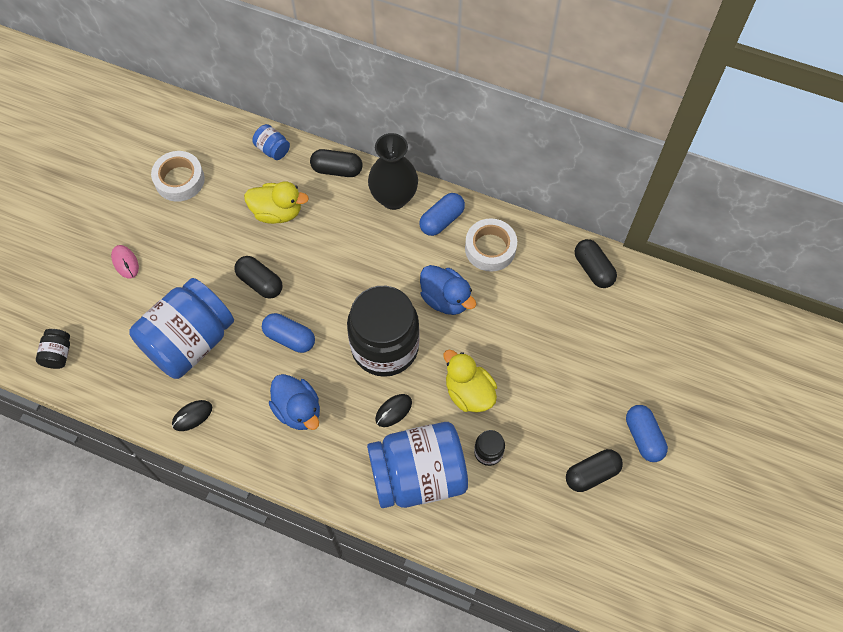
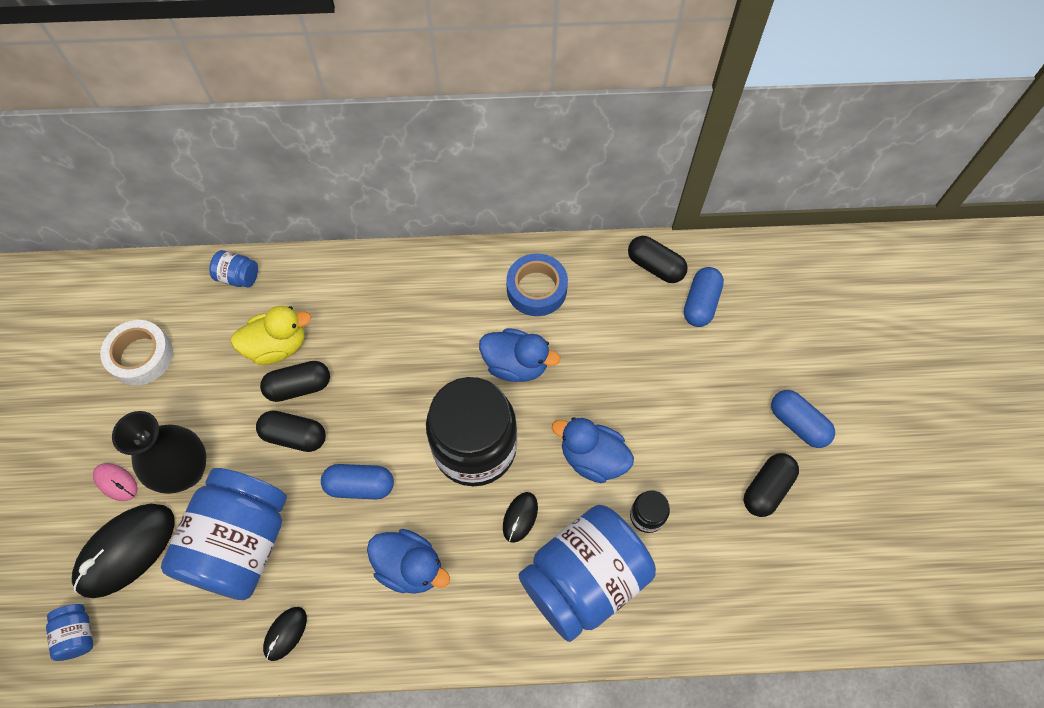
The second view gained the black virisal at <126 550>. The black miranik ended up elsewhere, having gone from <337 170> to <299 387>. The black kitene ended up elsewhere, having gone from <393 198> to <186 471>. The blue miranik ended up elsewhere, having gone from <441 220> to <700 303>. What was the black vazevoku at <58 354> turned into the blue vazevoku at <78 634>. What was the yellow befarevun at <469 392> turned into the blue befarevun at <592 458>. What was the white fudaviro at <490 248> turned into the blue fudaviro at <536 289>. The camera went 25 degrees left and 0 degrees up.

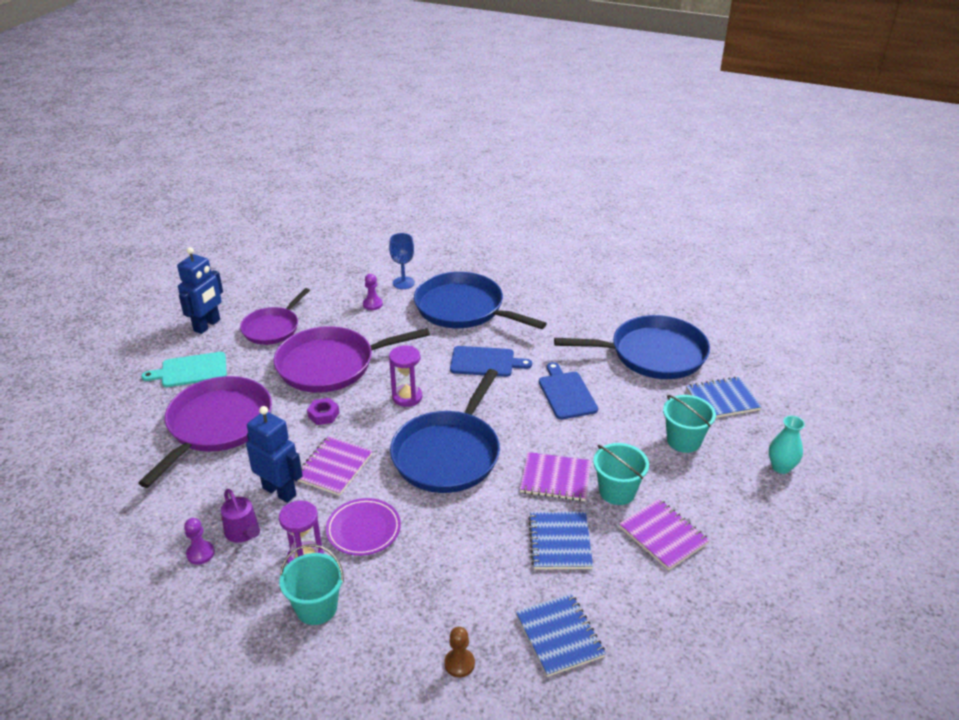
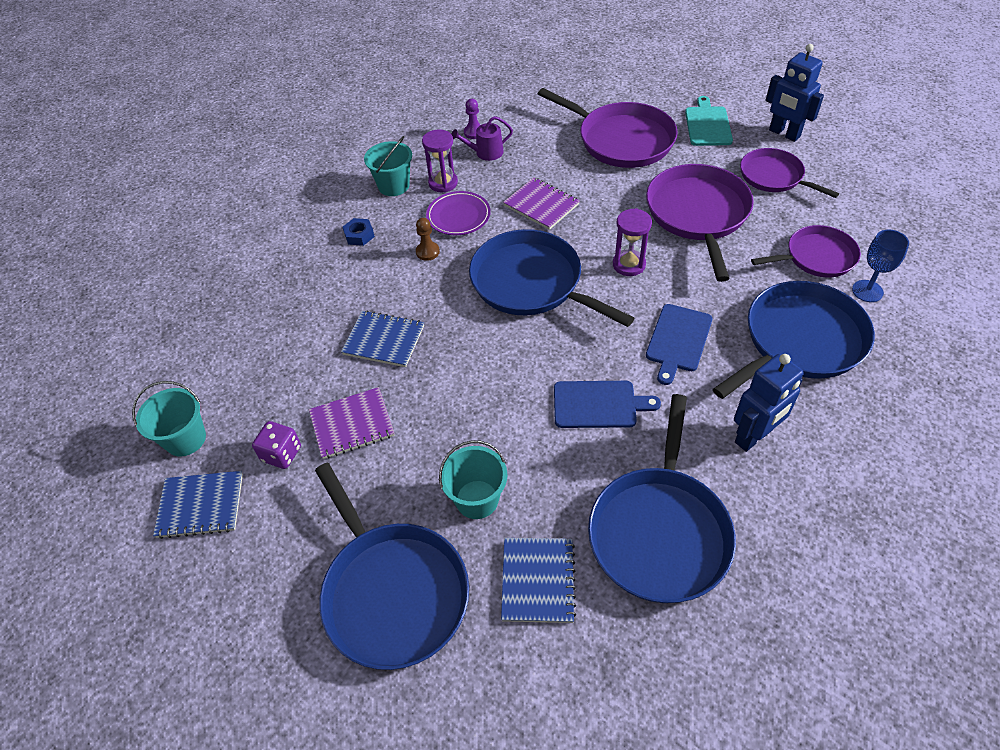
The second view lost the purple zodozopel at <323 415>. The second view lost the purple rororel at <555 478>. The second view gained the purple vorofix at <281 454>. The second view gained the blue zodozopel at <359 235>. The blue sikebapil ended up elsewhere, having gone from <279 491> to <754 436>. The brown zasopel ended up elsewhere, having gone from <459 663> to <427 252>. The blue rororel ended up elsewhere, having gone from <559 636> to <201 505>. The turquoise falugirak ended up elsewhere, having gone from <617 491> to <185 439>. Where the purple zasopel stood at <372 304>, the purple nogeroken came to stand at <816 257>. Where the turquoise kitene stood at <781 467>, the blue nogeroken came to stand at <392 592>. The camera went 110 degrees right and 15 degrees up.

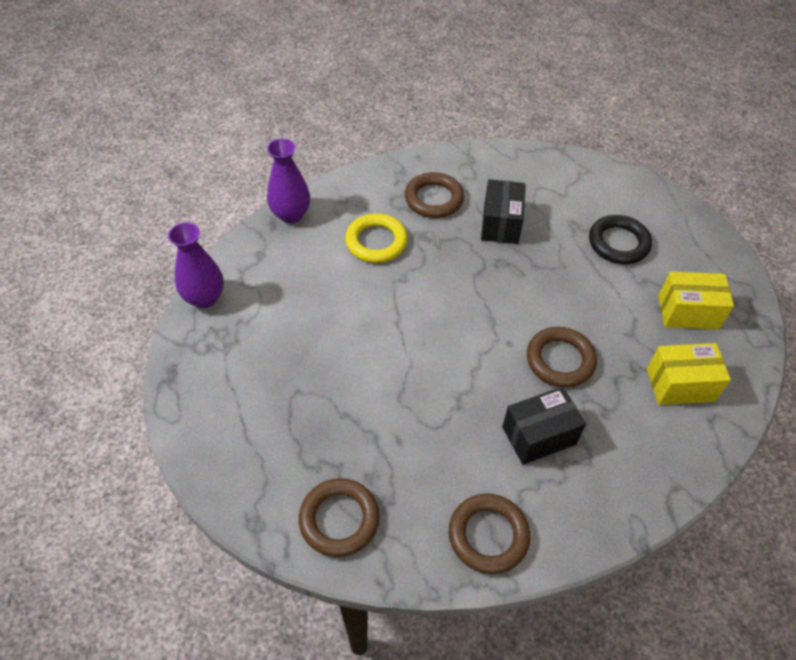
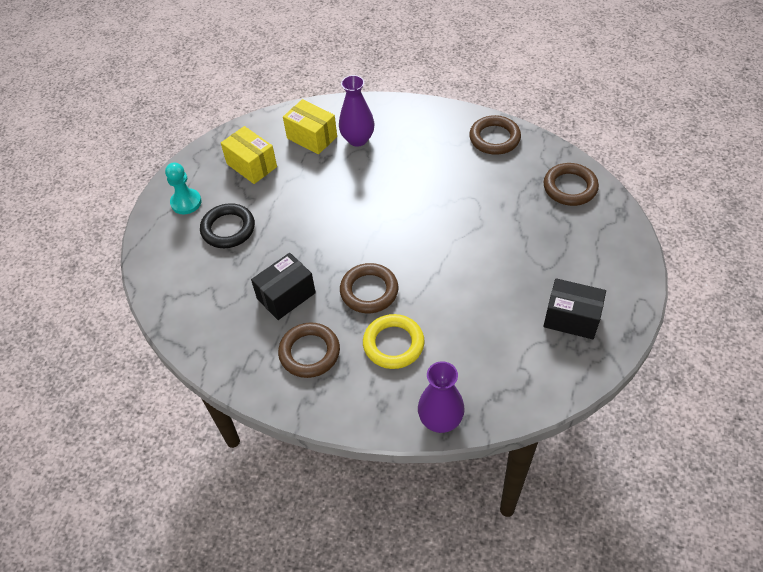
The second view gained the turquoise zasopel at <186 202>. The purple kitene ended up elsewhere, having gone from <204 298> to <358 139>. The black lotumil ended up elsewhere, having gone from <539 435> to <571 318>. The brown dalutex ended up elsewhere, having gone from <560 360> to <369 291>. The camera went 135 degrees left and 0 degrees up.

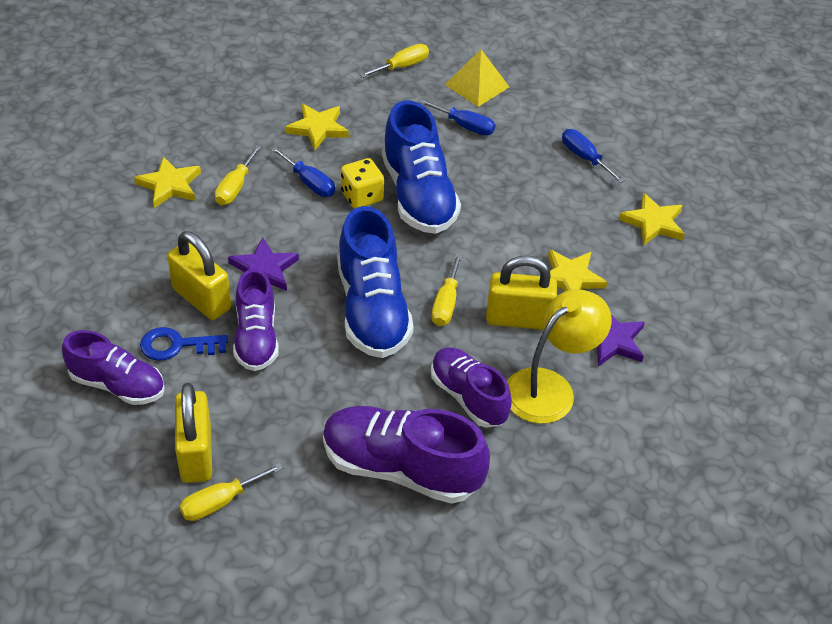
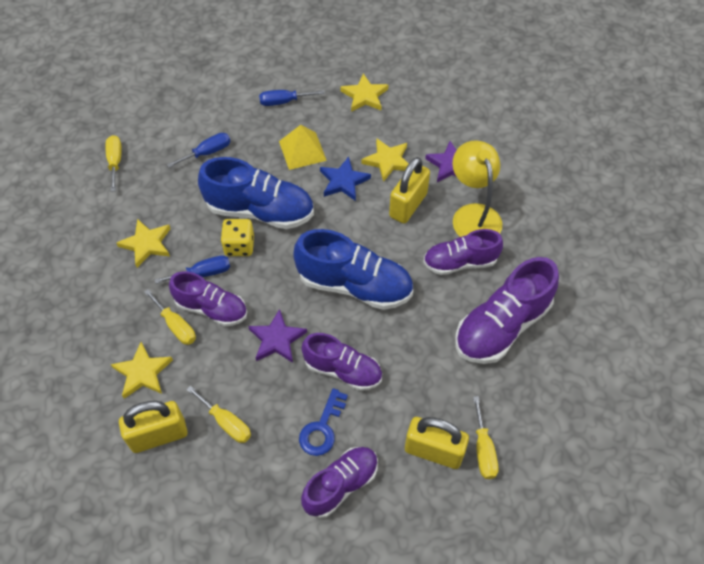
The second view gained the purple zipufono at <212 308>. The second view gained the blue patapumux at <343 181>. The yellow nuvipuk ended up elsewhere, having gone from <202 299> to <159 435>. The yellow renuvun ended up elsewhere, having gone from <446 303> to <226 422>. The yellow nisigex ended up elsewhere, having gone from <477 85> to <302 150>. The camera went 60 degrees left and 10 degrees up.

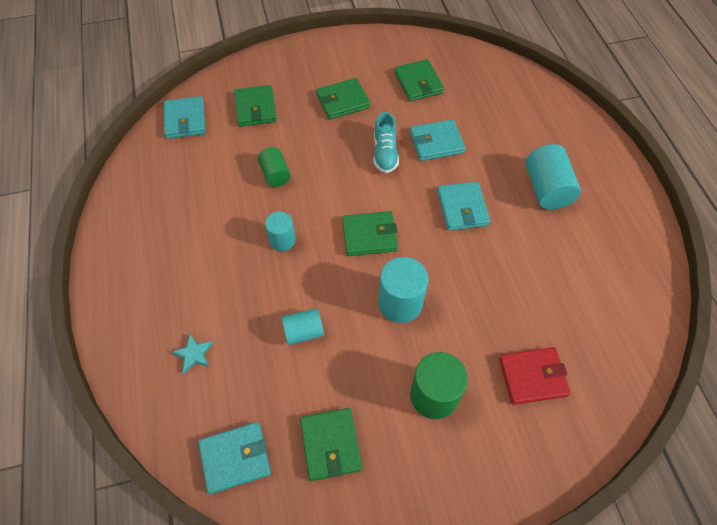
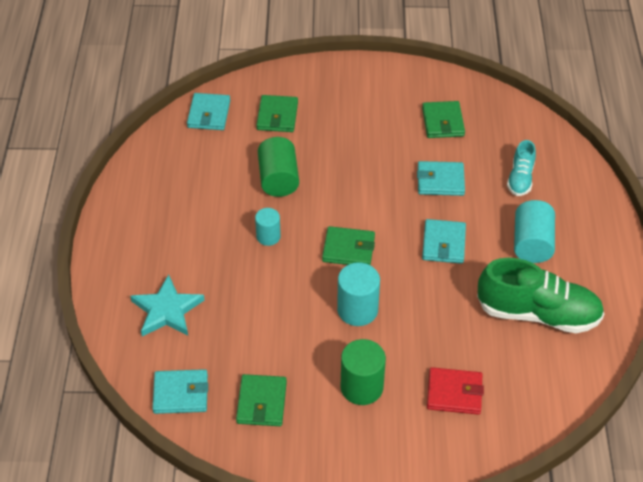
The second view lost the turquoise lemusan at <303 331>. The second view lost the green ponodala at <343 101>. The second view gained the green zipufono at <538 313>. The turquoise zipufono ended up elsewhere, having gone from <385 153> to <520 178>. The size of the turquoise patapumux at <194 354> changed by a factor of 2.05. The size of the green lemusan at <275 174> changed by a factor of 1.60. The camera went 15 degrees right and 10 degrees down.

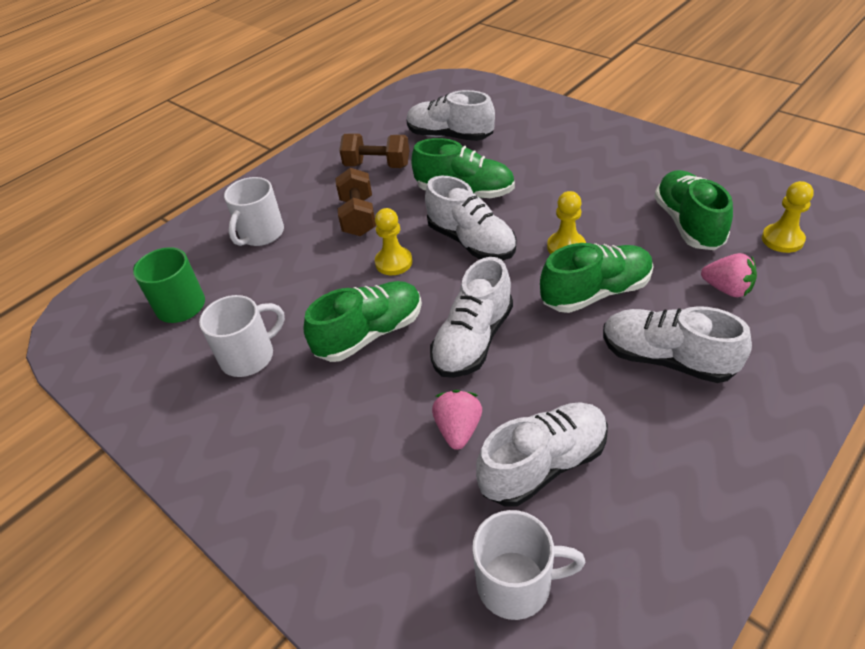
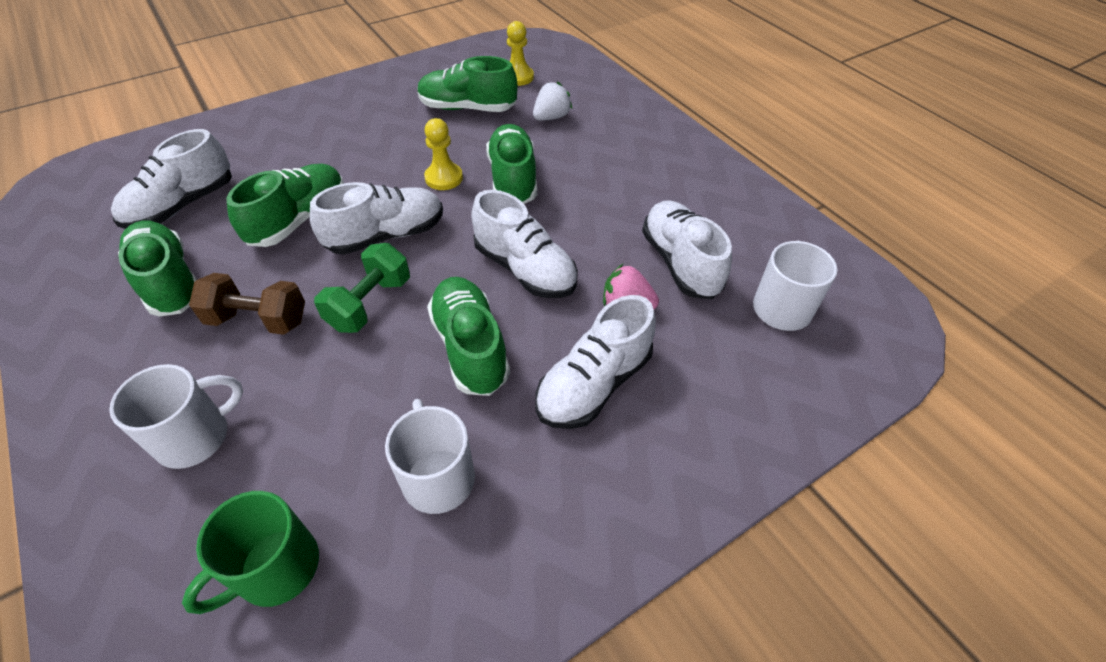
The white zipufono ended up elsewhere, having gone from <666 359> to <594 384>. Where the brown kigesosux stood at <377 165>, the green zipufono came to stand at <169 281>. Where the yellow zasopel stood at <393 262>, the green kigesosux came to stand at <370 304>. What was the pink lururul at <727 289> turned into the white lururul at <551 117>. The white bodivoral at <261 234> ended up facing another way, 75 degrees counterclockwise from before. The camera went 80 degrees left and 5 degrees up.

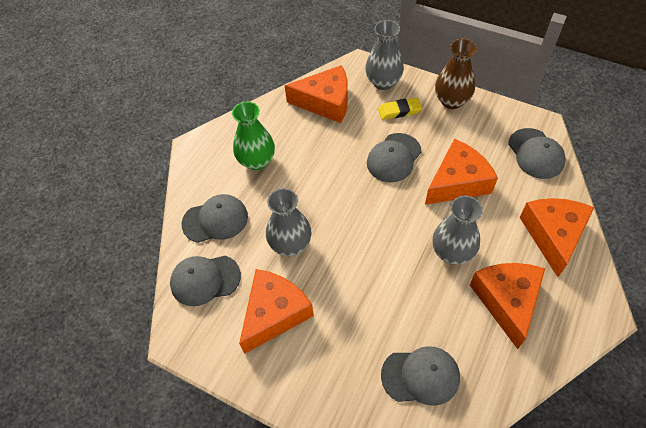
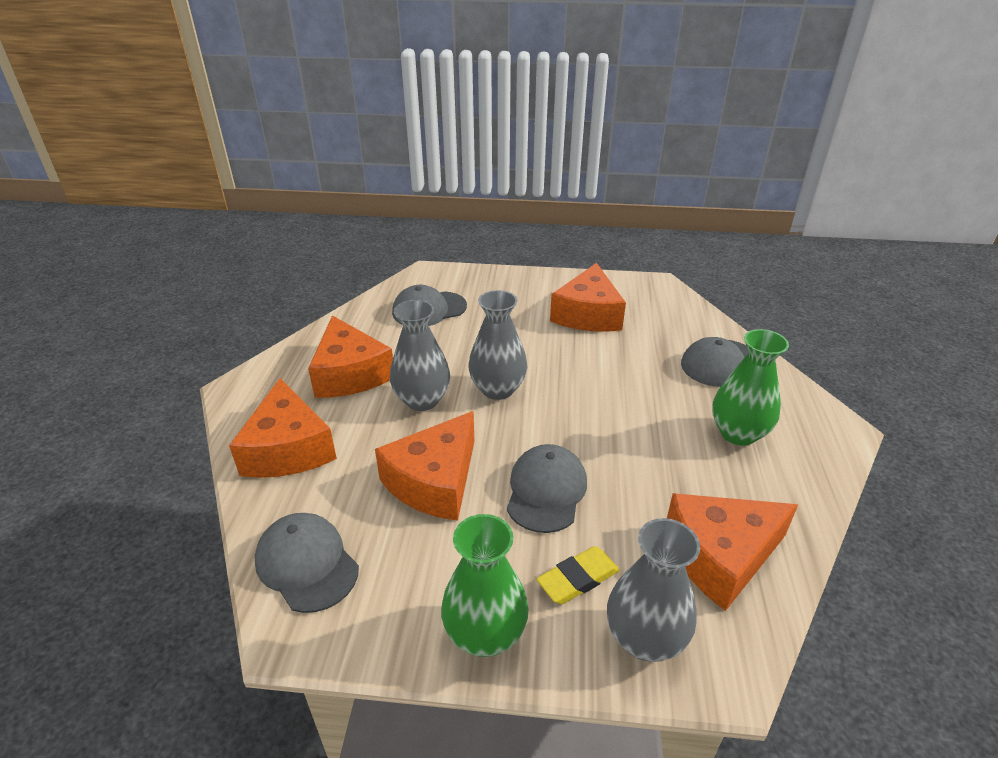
The second view lost the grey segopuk at <205 280>. The grey kitene ended up elsewhere, having gone from <290 244> to <497 389>. What was the brown kitene at <451 101> turned into the green kitene at <485 634>. The camera went 155 degrees right and 20 degrees down.

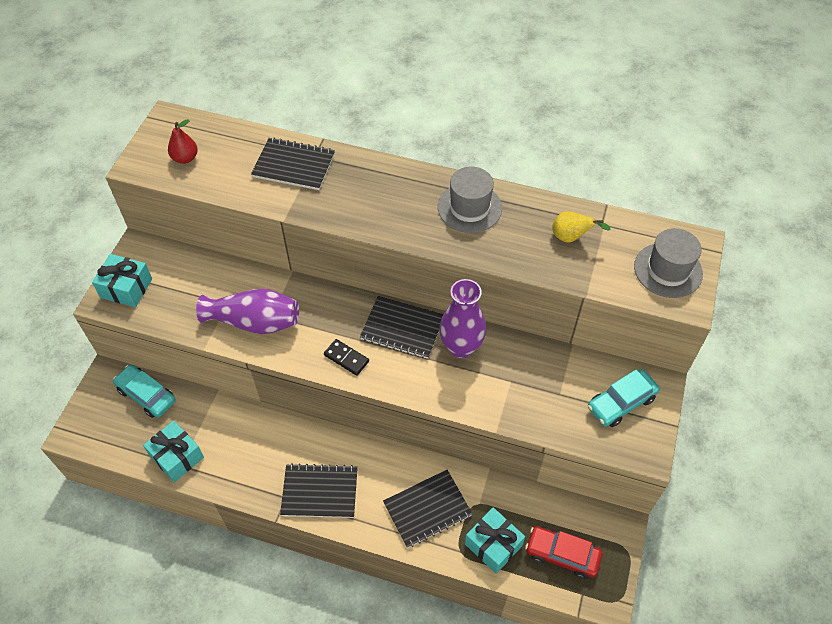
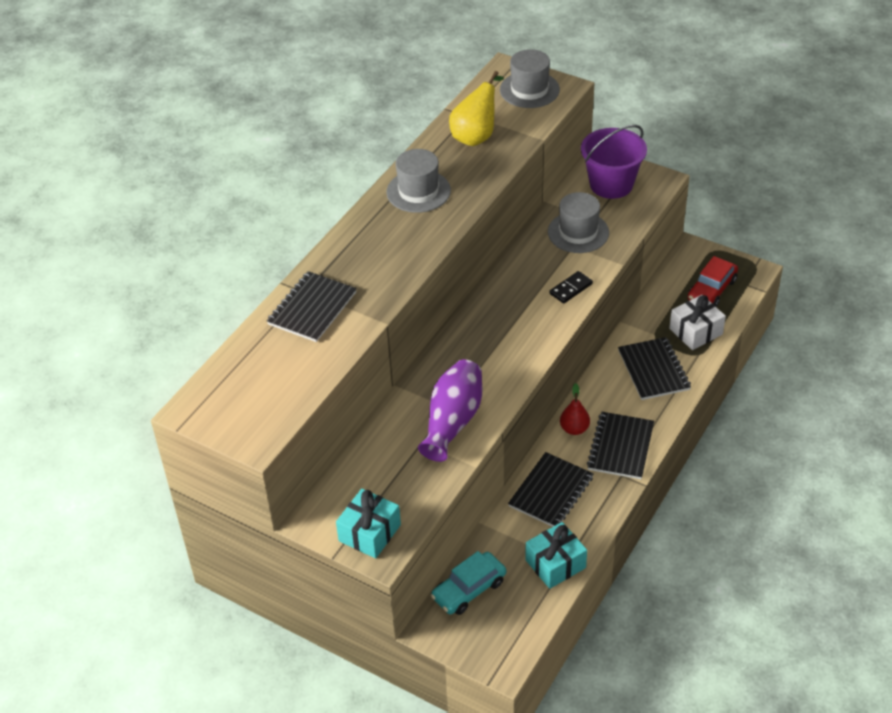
The second view lost the purple kitene at <461 347>. The second view gained the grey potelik at <578 232>. The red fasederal ended up elsewhere, having gone from <185 158> to <574 429>. The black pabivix ended up elsewhere, having gone from <346 358> to <571 289>. The black rororel ended up elsewhere, having gone from <402 328> to <551 492>. Where the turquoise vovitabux stood at <621 403>, the purple falugirak came to stand at <611 184>. What was the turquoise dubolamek at <493 545> turned into the white dubolamek at <696 331>. The size of the yellow fasederal at <571 237> changed by a factor of 1.57. The camera went 75 degrees left and 10 degrees down.

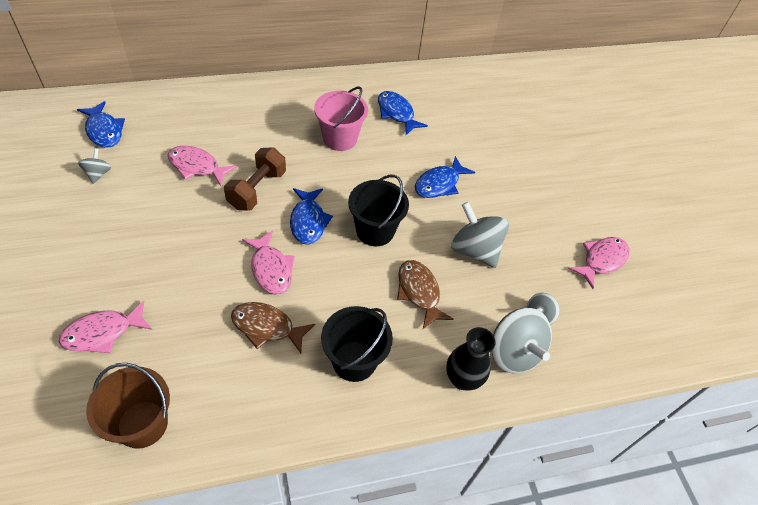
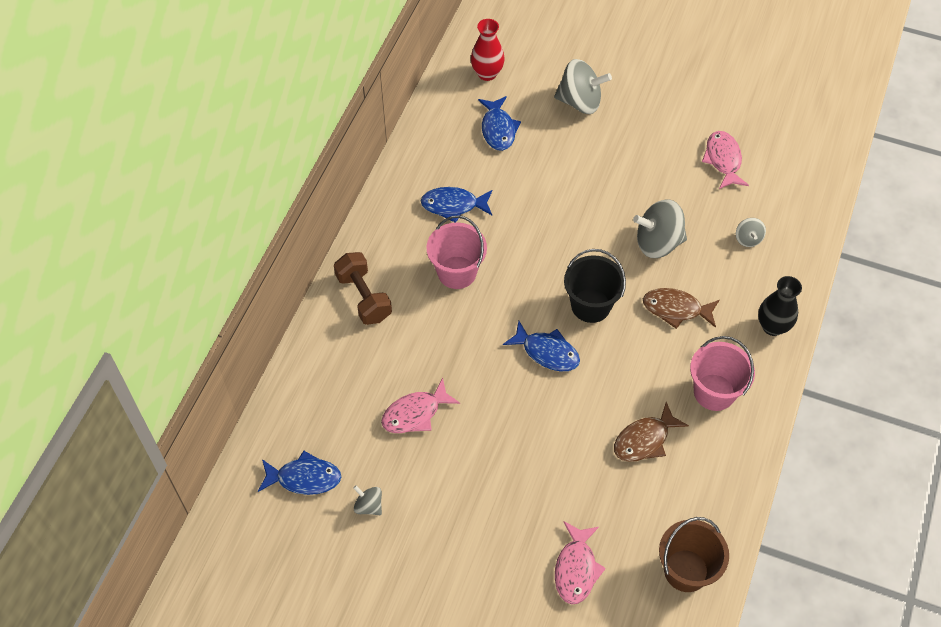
The second view lost the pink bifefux at <271 269>. The second view gained the red kitene at <487 73>. The brown kigesosux ended up elsewhere, having gone from <257 189> to <364 297>. The blue bifefux ended up elsewhere, having gone from <439 184> to <498 129>. The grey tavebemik ended up elsewhere, having gone from <513 353> to <580 102>. What was the black falugirak at <354 361> turned into the pink falugirak at <714 392>. The camera went 50 degrees left and 5 degrees up.

